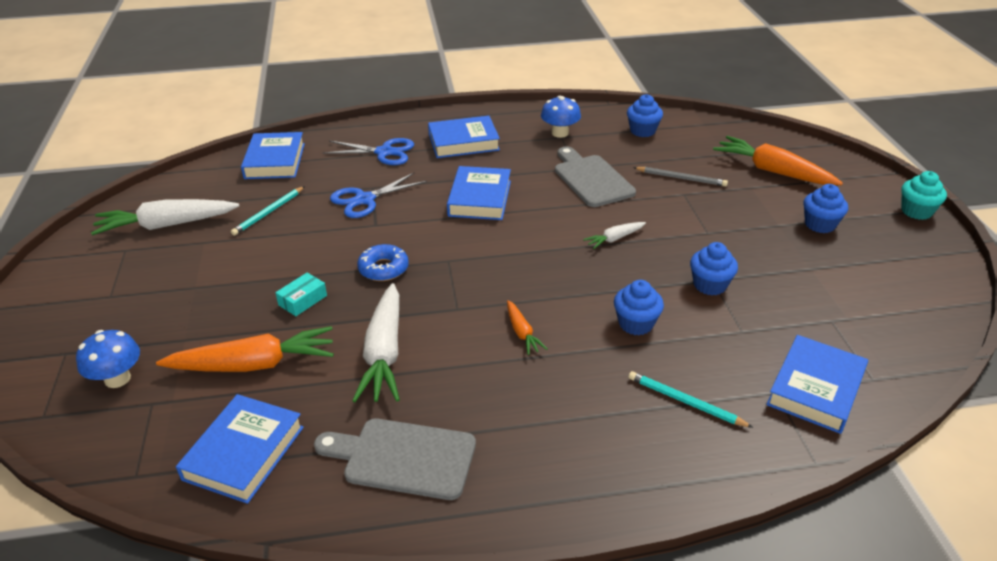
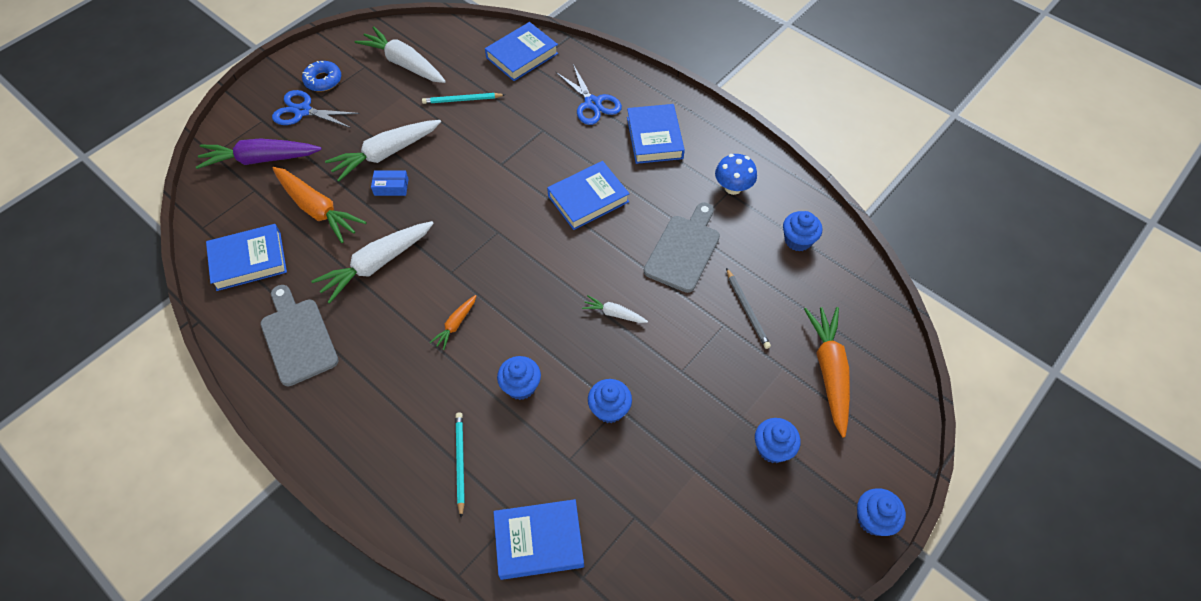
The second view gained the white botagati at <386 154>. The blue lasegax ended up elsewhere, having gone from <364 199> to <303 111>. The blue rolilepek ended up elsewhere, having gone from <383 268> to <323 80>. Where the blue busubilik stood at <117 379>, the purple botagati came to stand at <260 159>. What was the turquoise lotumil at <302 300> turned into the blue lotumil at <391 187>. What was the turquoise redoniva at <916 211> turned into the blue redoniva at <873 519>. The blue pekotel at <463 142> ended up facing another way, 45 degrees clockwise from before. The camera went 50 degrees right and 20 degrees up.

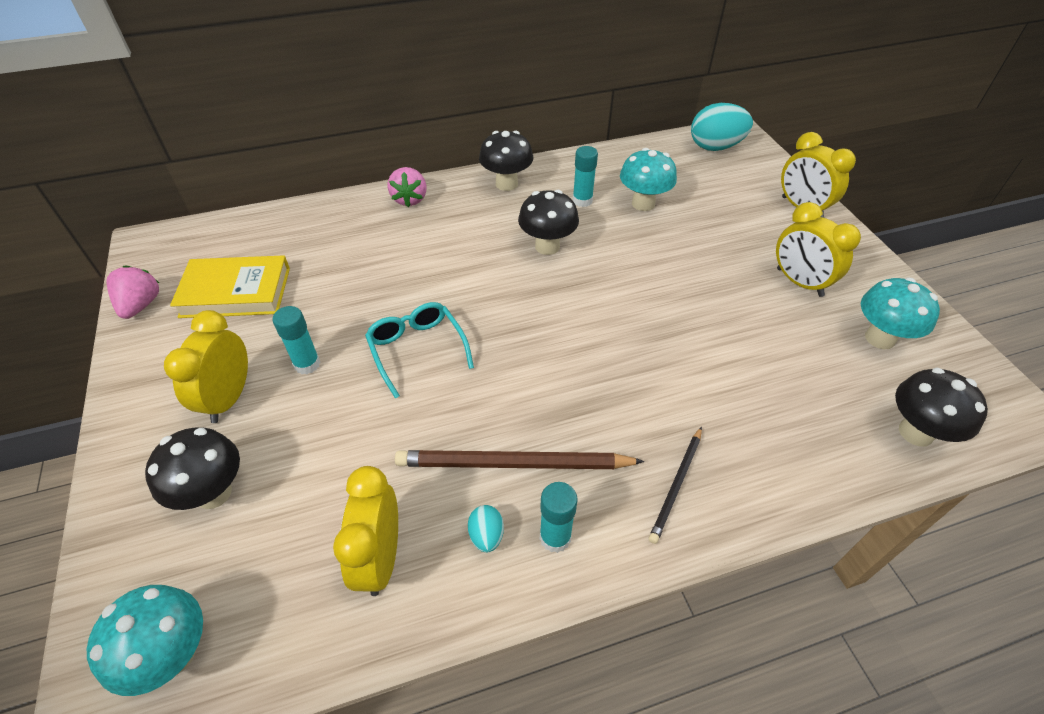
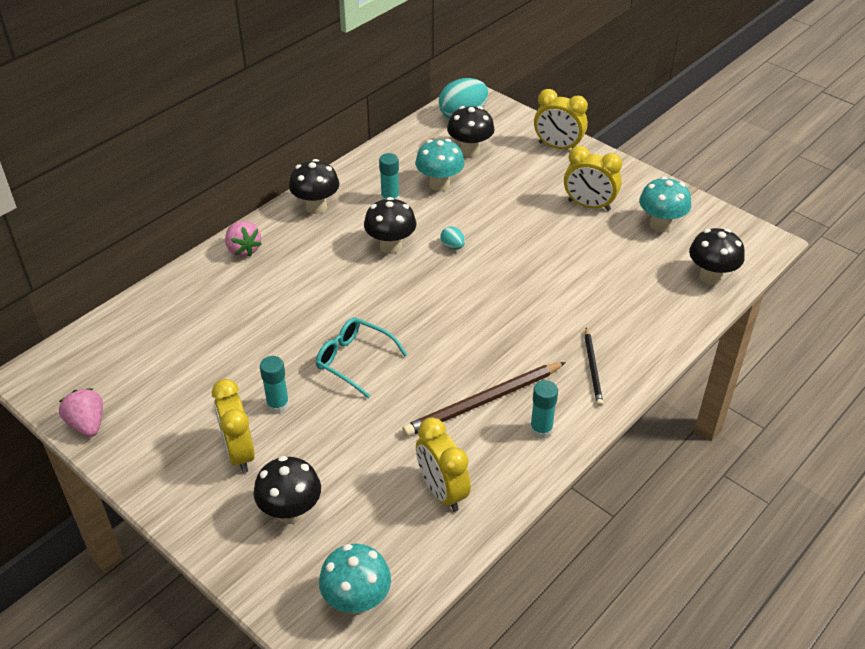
The second view lost the yellow pekotel at <236 292>. The second view gained the black busubilik at <470 151>. The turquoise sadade ended up elsewhere, having gone from <486 535> to <452 246>. The camera went 30 degrees left and 5 degrees down.

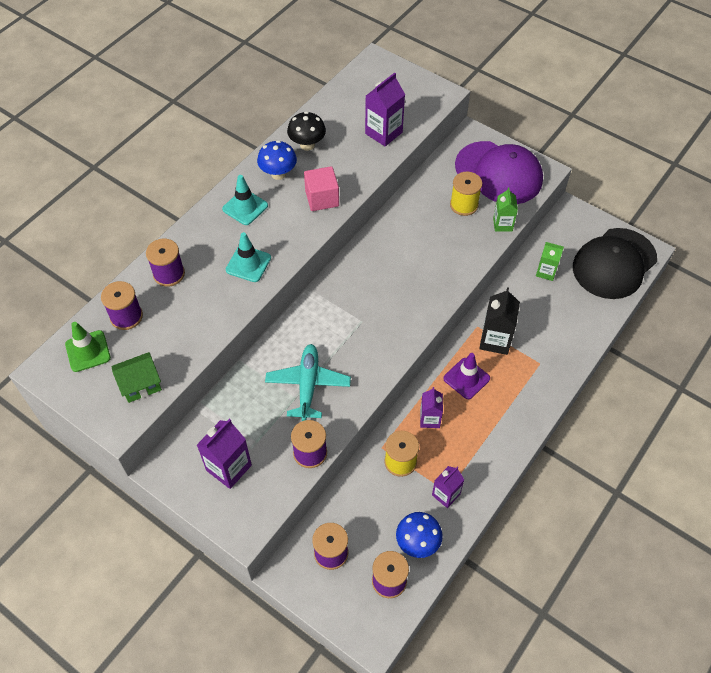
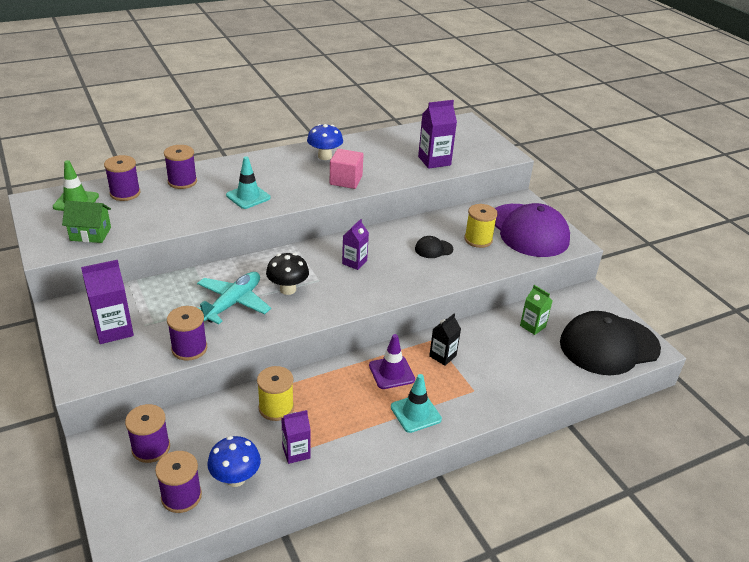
The second view lost the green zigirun at <502 224>. The second view gained the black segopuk at <433 249>. The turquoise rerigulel ended up elsewhere, having gone from <245 207> to <415 413>. The black busubilik ended up elsewhere, having gone from <307 145> to <288 289>. The purple zigirun ended up elsewhere, having gone from <429 419> to <354 262>. The size of the black zigirun at <495 340> changed by a factor of 0.65. The camera went 25 degrees right and 20 degrees down.

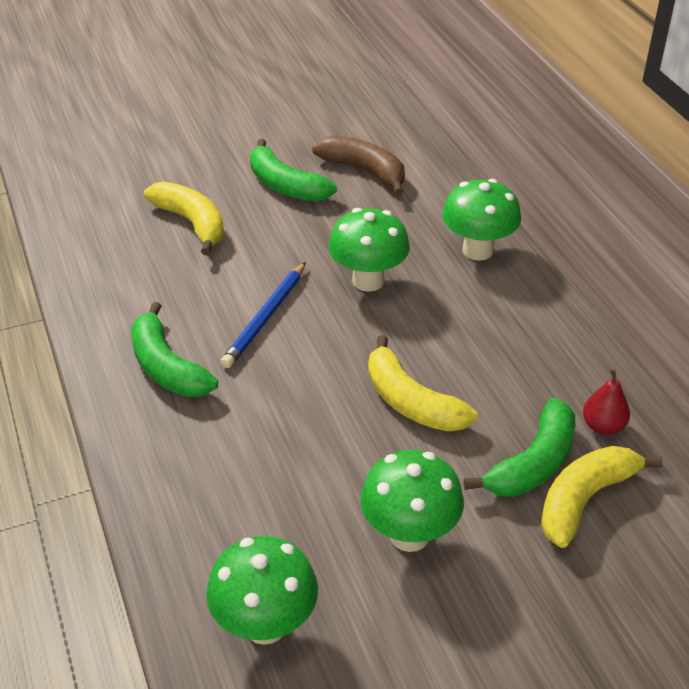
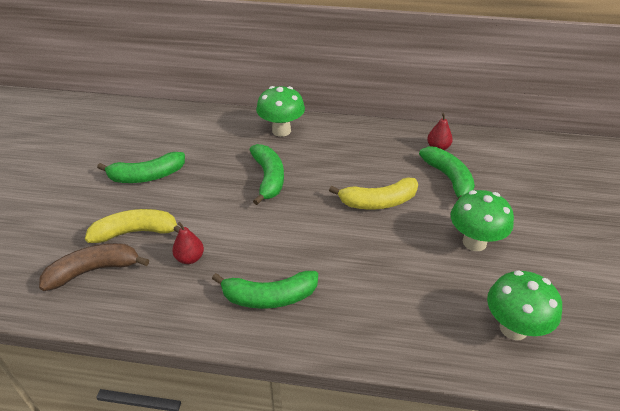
The second view lost the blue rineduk at <265 317>. The second view lost the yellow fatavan at <584 500>. The second view gained the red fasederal at <190 258>. The brown fatavan ended up elsewhere, having gone from <364 171> to <94 270>. Where the green busubilik stood at <368 281>, the green fatavan came to stand at <268 178>. The camera went 60 degrees left and 0 degrees up.

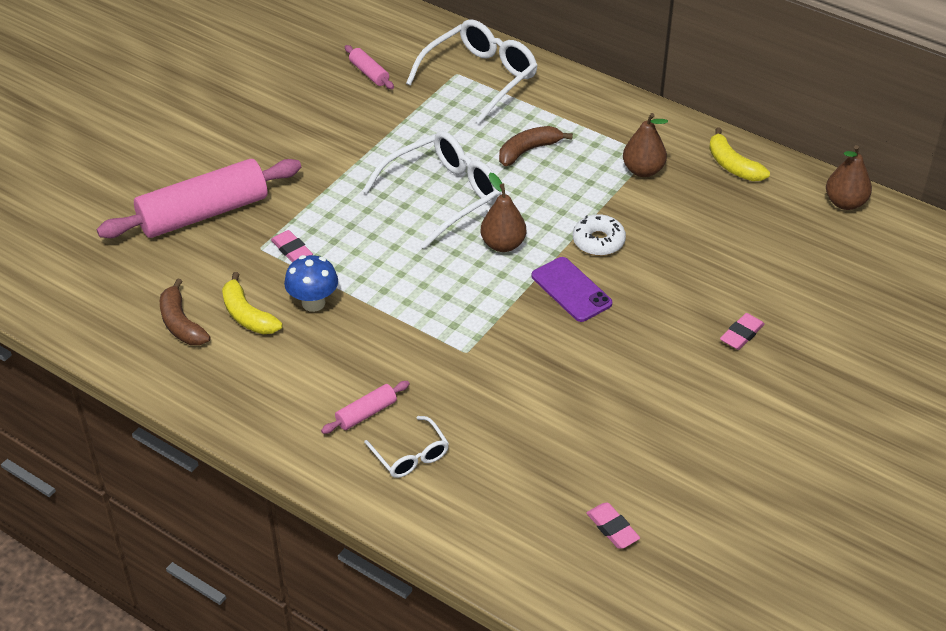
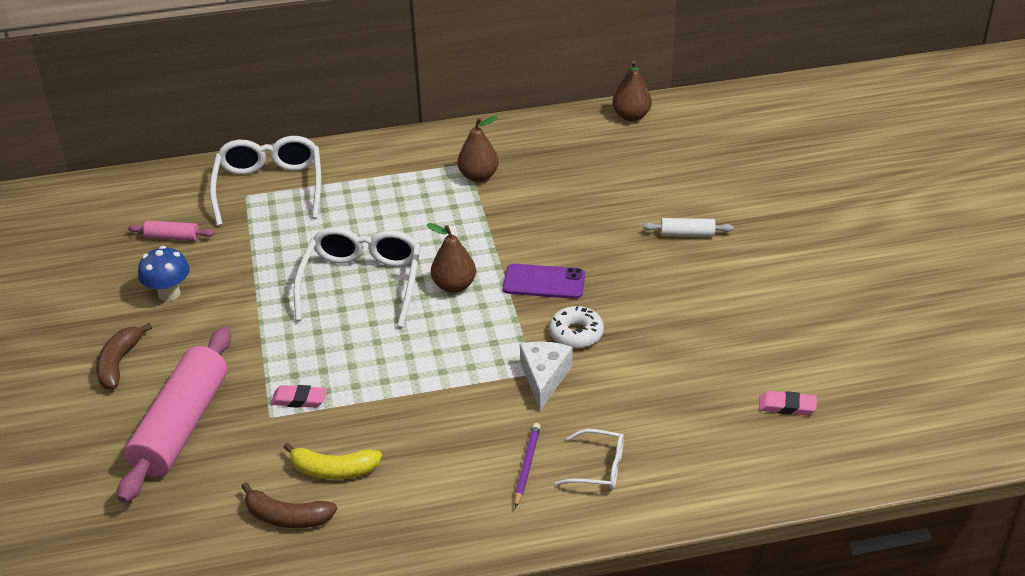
The second view lost the yellow fatavan at <732 165>. The second view gained the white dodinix at <544 377>. The blue busubilik ended up elsewhere, having gone from <313 303> to <169 294>. The brown fatavan ended up elsewhere, having gone from <528 151> to <119 363>. The white rolilepek ended up elsewhere, having gone from <598 241> to <576 333>. Where the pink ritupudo stood at <366 413>, the purple rineduk came to stand at <526 465>. Where the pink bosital stood at <742 334>, the white ritupudo came to stand at <687 234>. The camera went 45 degrees left and 5 degrees down.

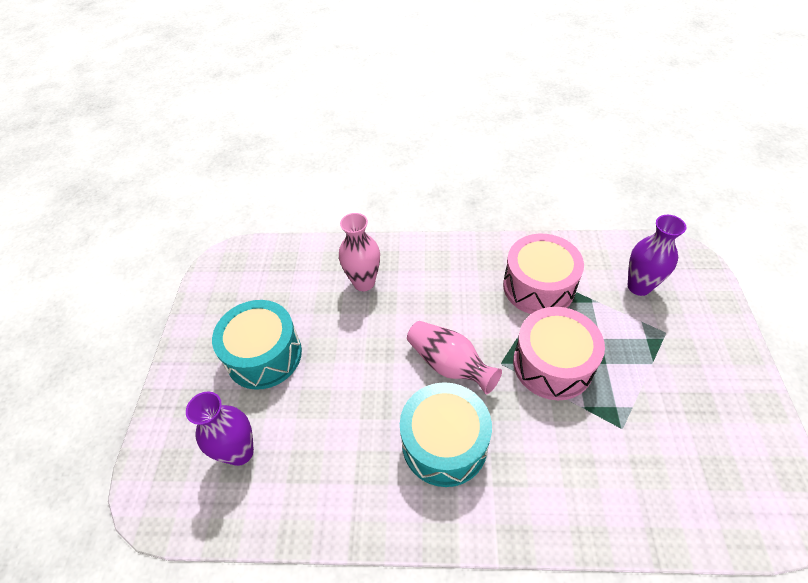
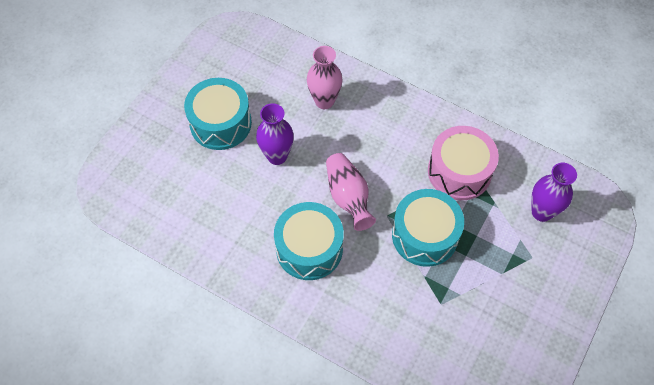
The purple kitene ended up elsewhere, having gone from <240 452> to <277 156>. What was the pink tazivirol at <552 364> turned into the turquoise tazivirol at <425 235>. The camera went 25 degrees right and 10 degrees up.

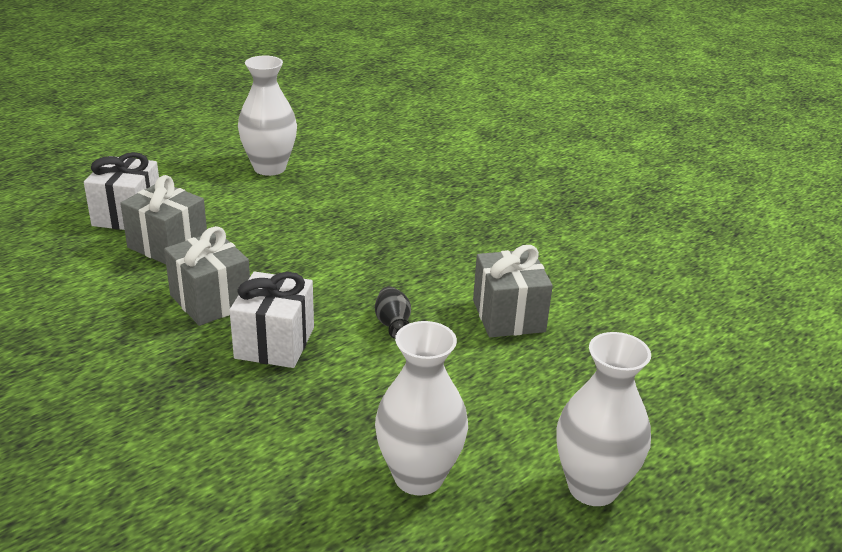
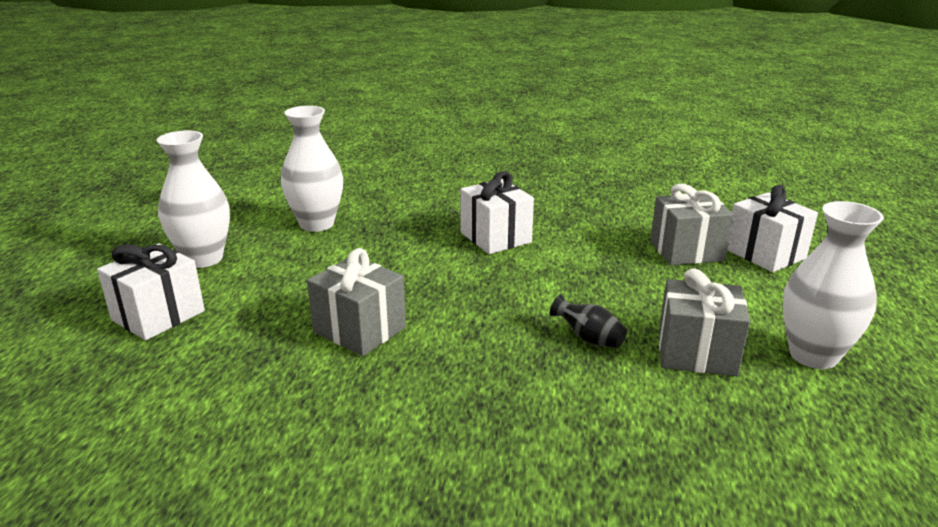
The second view gained the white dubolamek at <158 315>. The grey dubolamek ended up elsewhere, having gone from <210 301> to <696 353>. The black kitene ended up elsewhere, having gone from <393 325> to <589 338>. The camera went 140 degrees right and 5 degrees down.

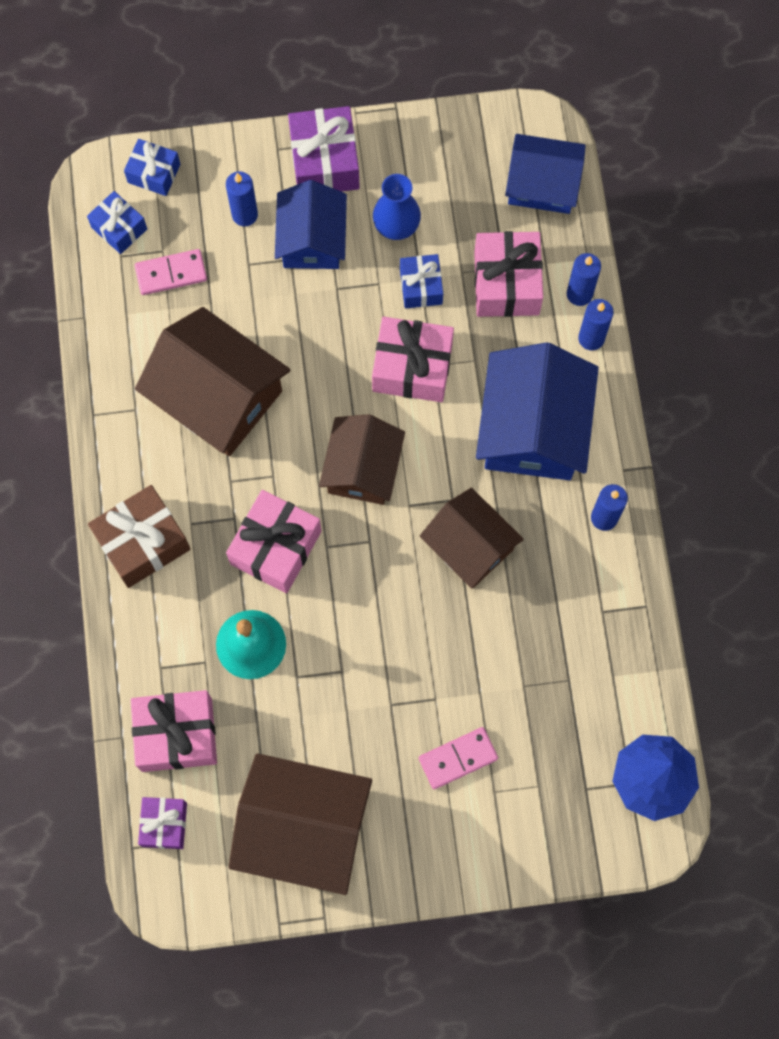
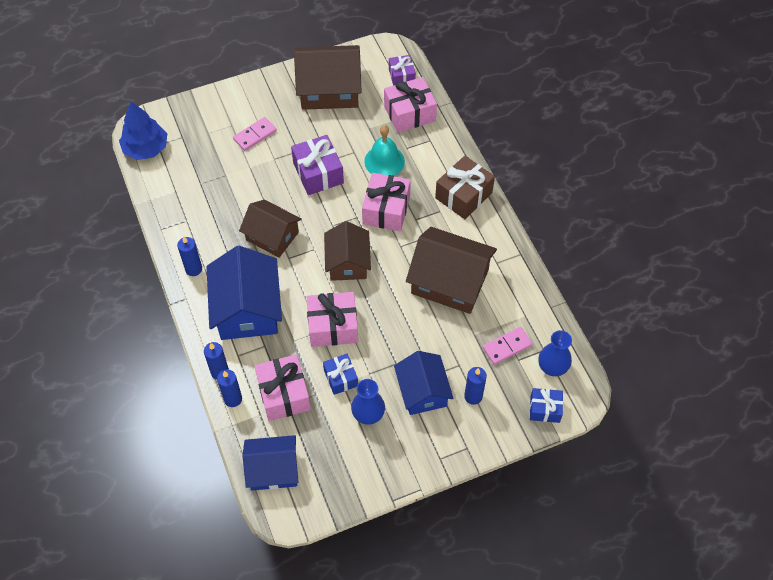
The purple dubolamek ended up elsewhere, having gone from <324 162> to <318 173>. Where the blue dubolamek stood at <119 228>, the blue kitene came to stand at <552 367>. The camera went 165 degrees right and 15 degrees down.

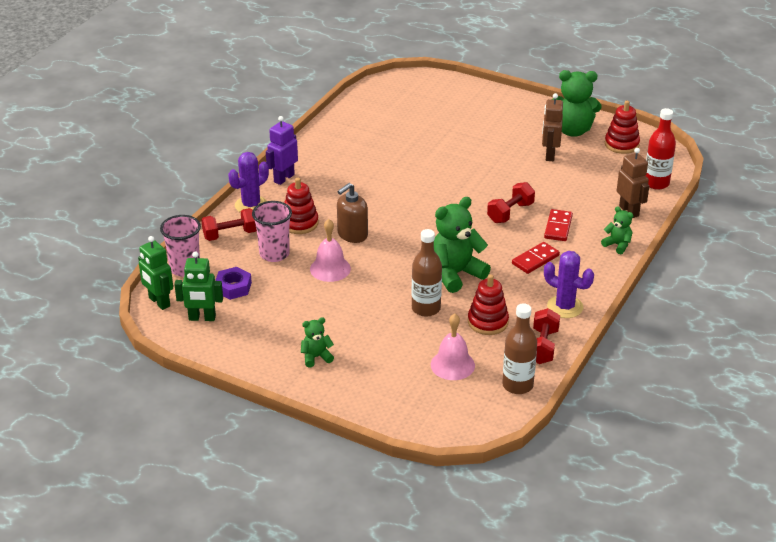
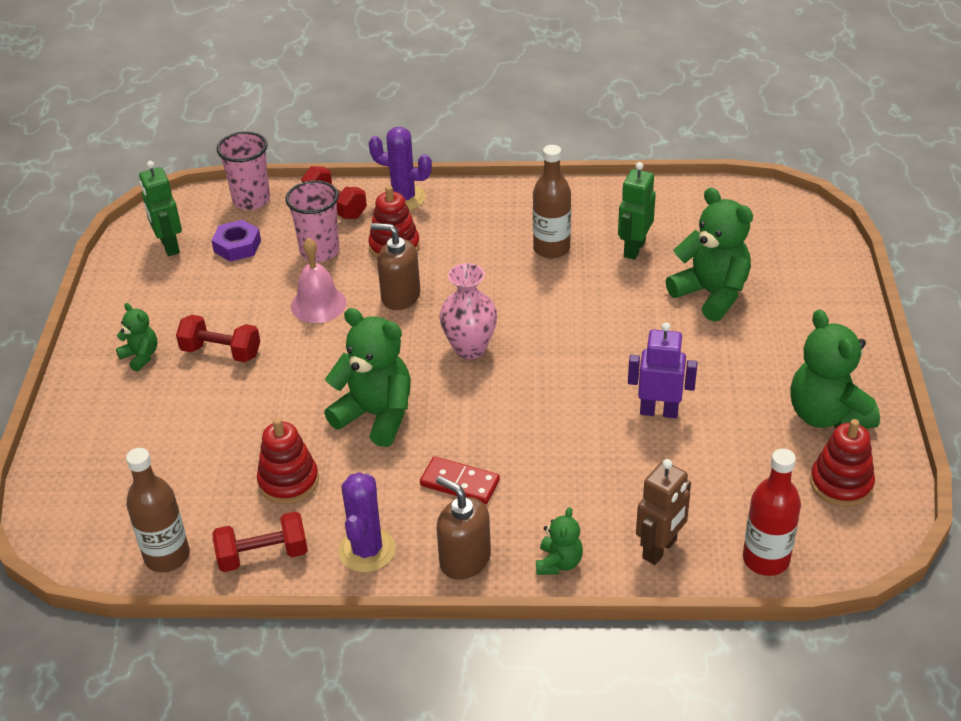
The second view lost the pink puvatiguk at <452 365>. The second view lost the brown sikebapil at <549 155>. The second view lost the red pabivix at <558 227>. The second view gained the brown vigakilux at <464 560>. The second view gained the pink kitene at <470 348>. The second view gained the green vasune at <711 294>. The green sikebapil ended up elsewhere, having gone from <159 302> to <634 249>. The purple sikebapil ended up elsewhere, having gone from <283 178> to <659 411>. The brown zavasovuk ended up elsewhere, having gone from <426 308> to <551 249>. The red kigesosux ended up elsewhere, having gone from <510 213> to <221 352>. The camera went 65 degrees right and 5 degrees up.

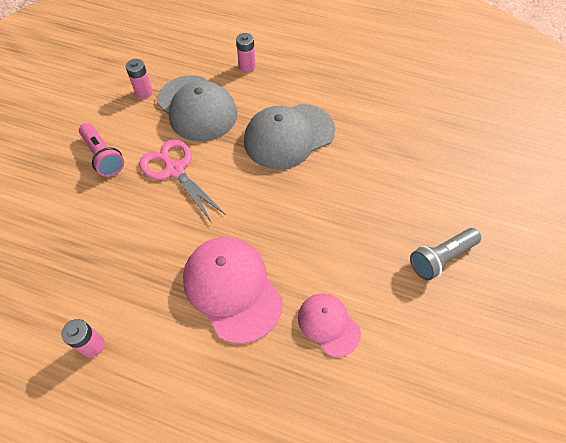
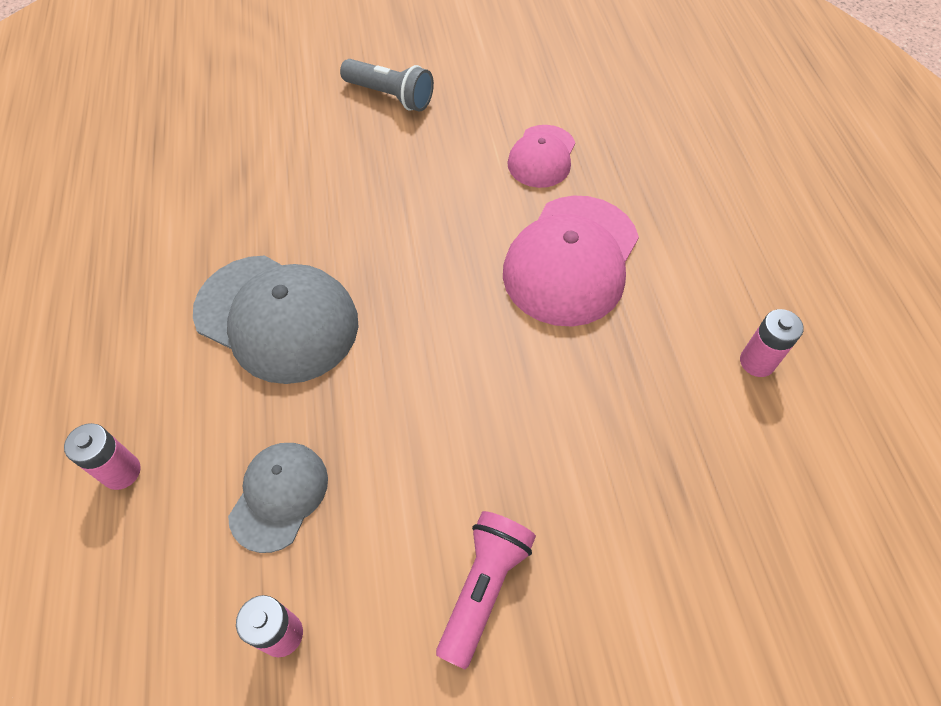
The second view lost the pink lasegax at <174 170>. The size of the grey segopuk at <197 108> changed by a factor of 0.57. The camera went 120 degrees left and 0 degrees up.

